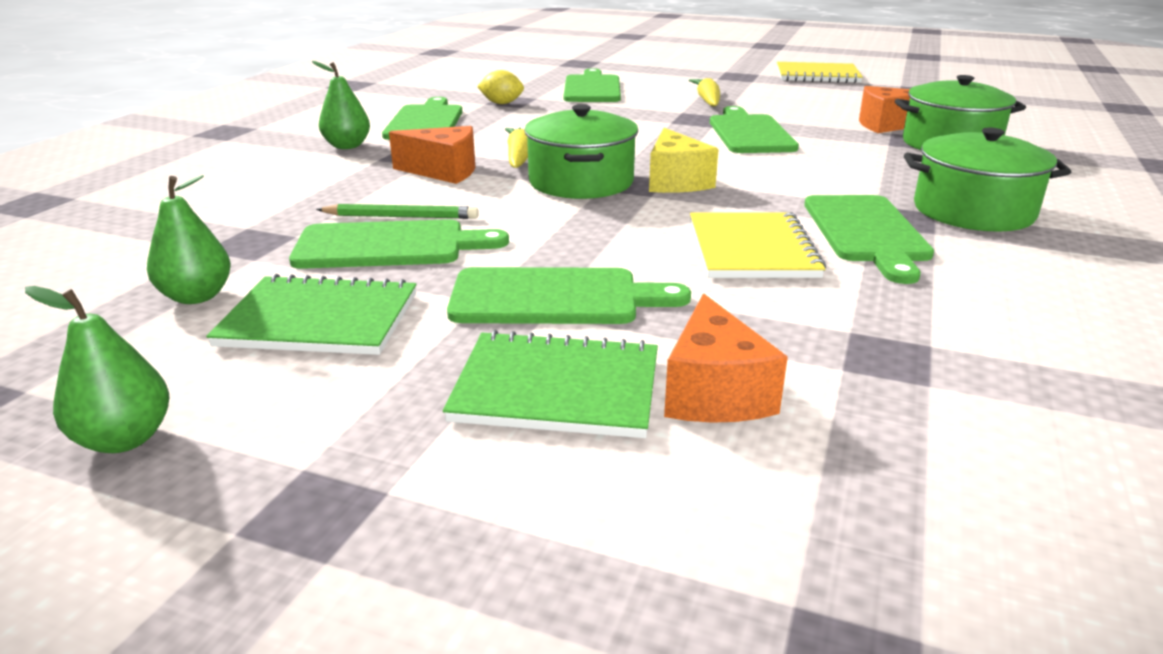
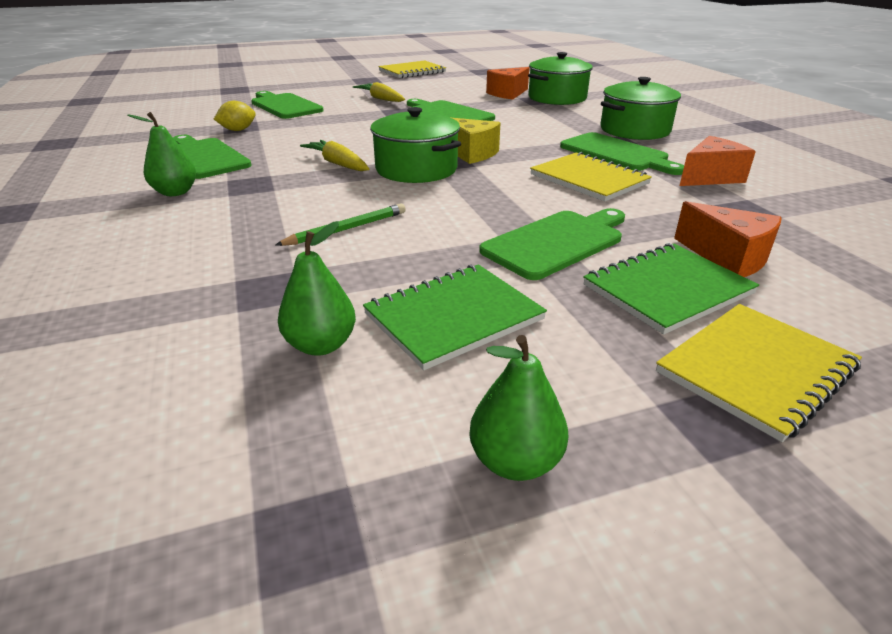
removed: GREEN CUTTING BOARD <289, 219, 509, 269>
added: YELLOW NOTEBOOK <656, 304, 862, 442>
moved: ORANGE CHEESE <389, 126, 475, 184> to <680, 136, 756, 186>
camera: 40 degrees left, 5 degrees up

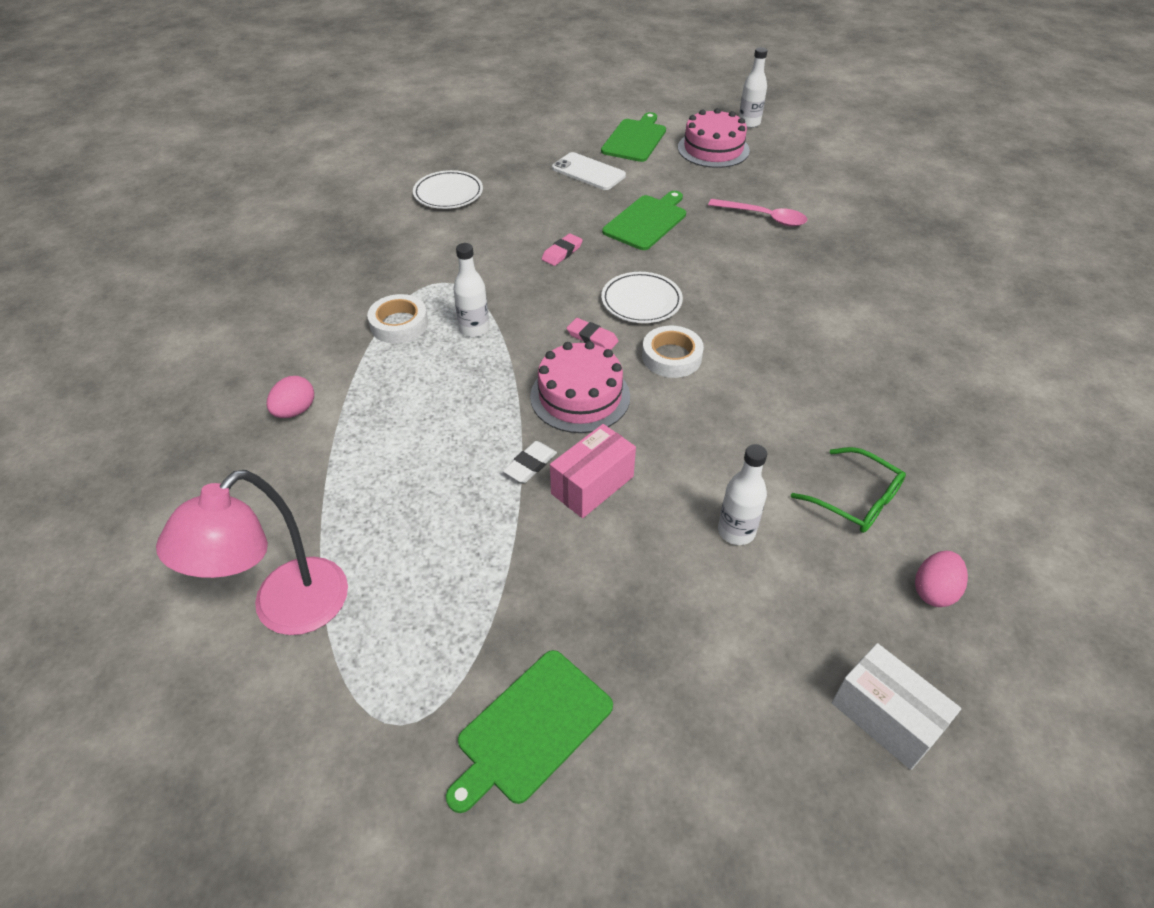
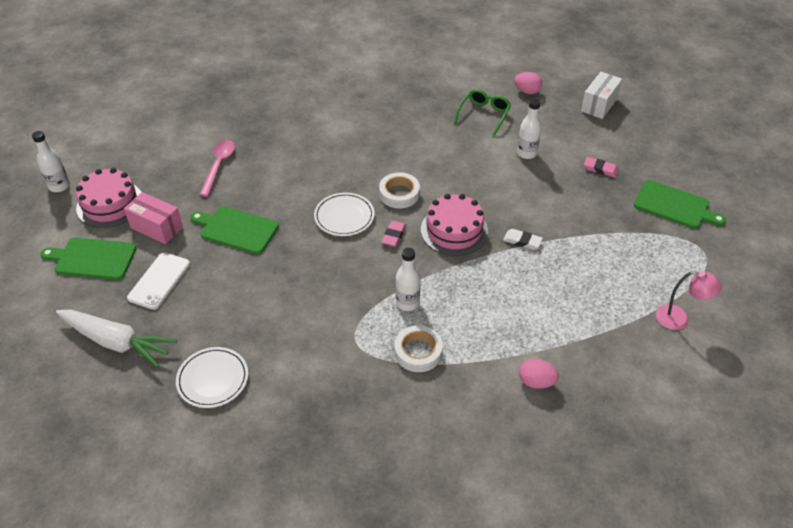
added: WHITE CARROT <56, 310, 177, 368>
moved: PINK ERASER <542, 233, 583, 266> to <584, 157, 619, 178>; PINK BOX <550, 424, 636, 518> to <124, 192, 183, 244>
resized: PINK LAMP <156, 470, 348, 635> = <656, 271, 722, 330> x0.59
camera: 105 degrees left, 0 degrees up

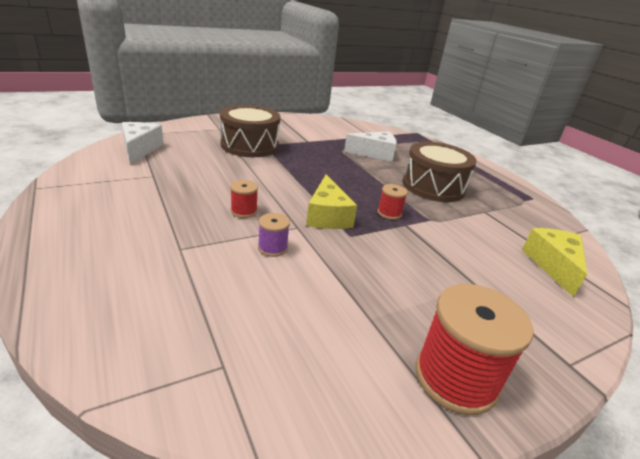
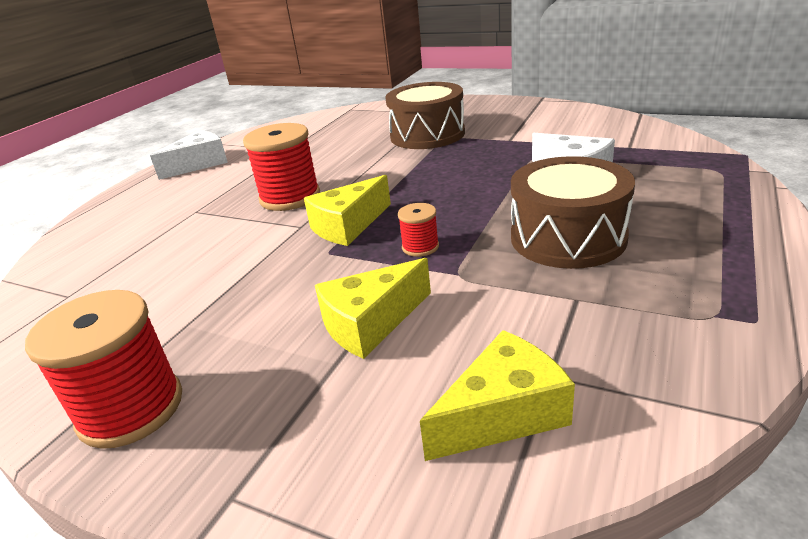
removed: PURPLE SPOOL <258, 213, 290, 257>
added: YELLOW CHEESE <315, 258, 431, 359>
moved: WHITE CHEESE <122, 122, 164, 164> to <150, 130, 228, 180>
resized: RED SPOOL <230, 180, 258, 218> = <243, 123, 320, 211> x2.01
camera: 60 degrees right, 0 degrees up

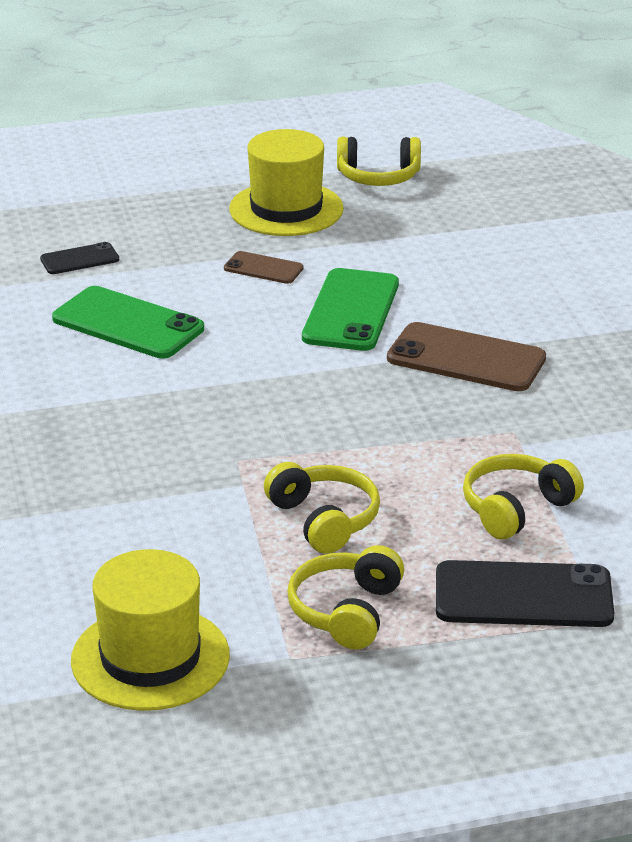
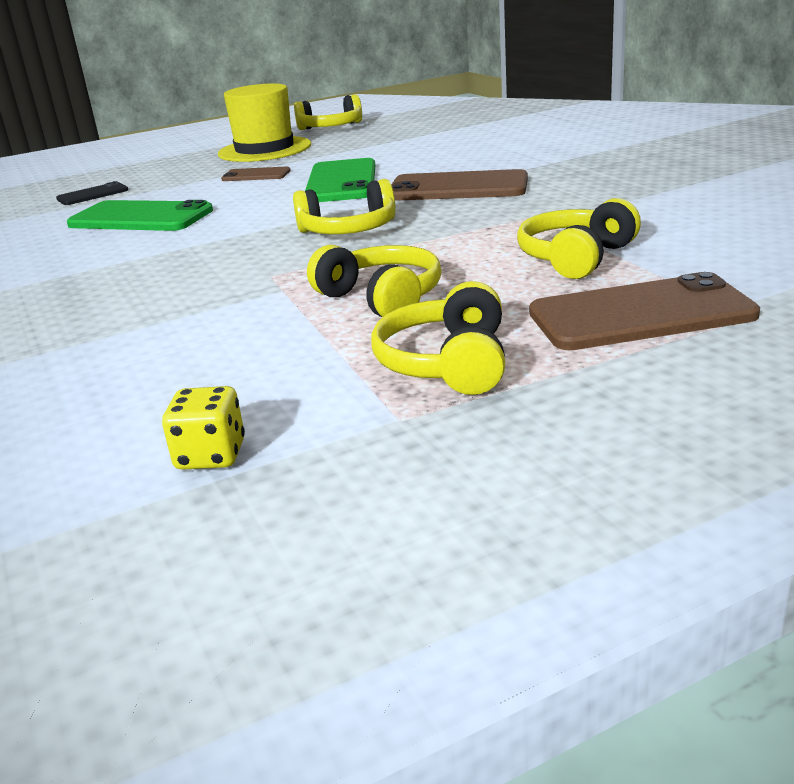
added: YELLOW HEADPHONES <293, 179, 396, 234>
replaced: YELLOW HAT <71, 549, 230, 711> to YELLOW DICE <162, 386, 245, 470>
recoloured: BLACK PHONE <436, 560, 614, 627> to BROWN PHONE <529, 272, 760, 350>
camera: 10 degrees left, 5 degrees down

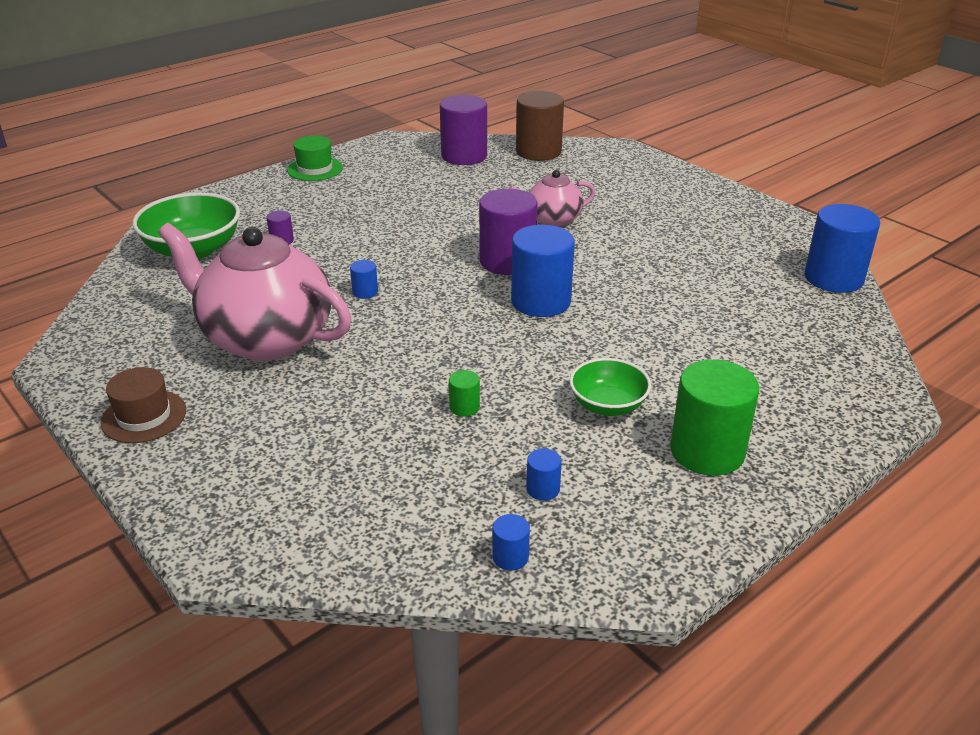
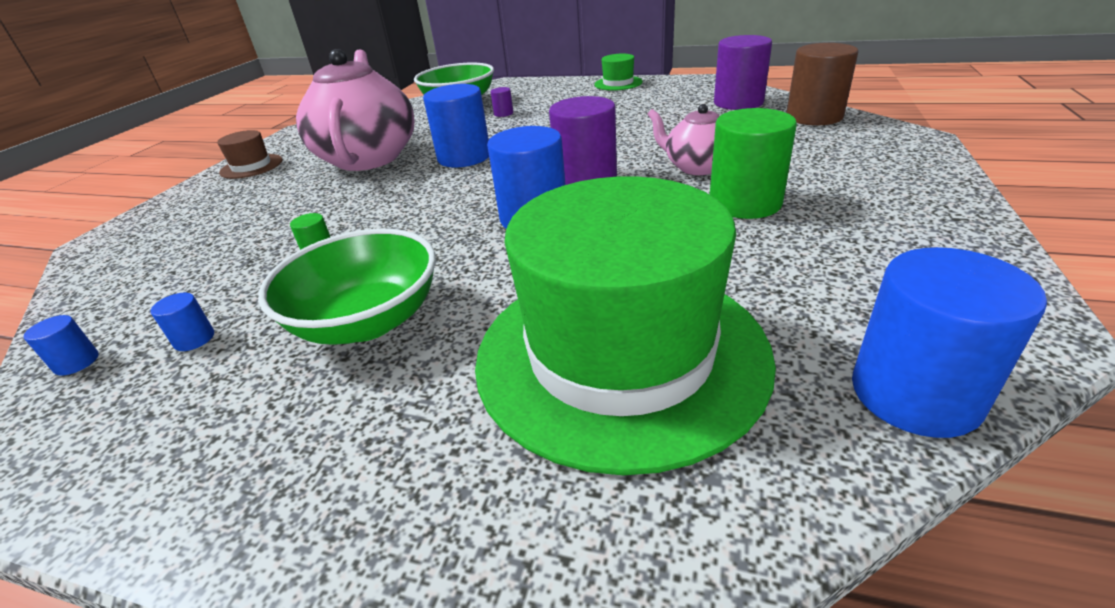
added: GREEN HAT <475, 176, 776, 475>
moved: GREEN CYLINDER <670, 360, 759, 476> to <710, 108, 797, 219>
resized: BLUE CYLINDER <350, 260, 378, 299> = <423, 84, 489, 167> x2.31; GREEN BOWL <569, 358, 651, 416> = <258, 228, 436, 345> x1.62
camera: 60 degrees right, 0 degrees up

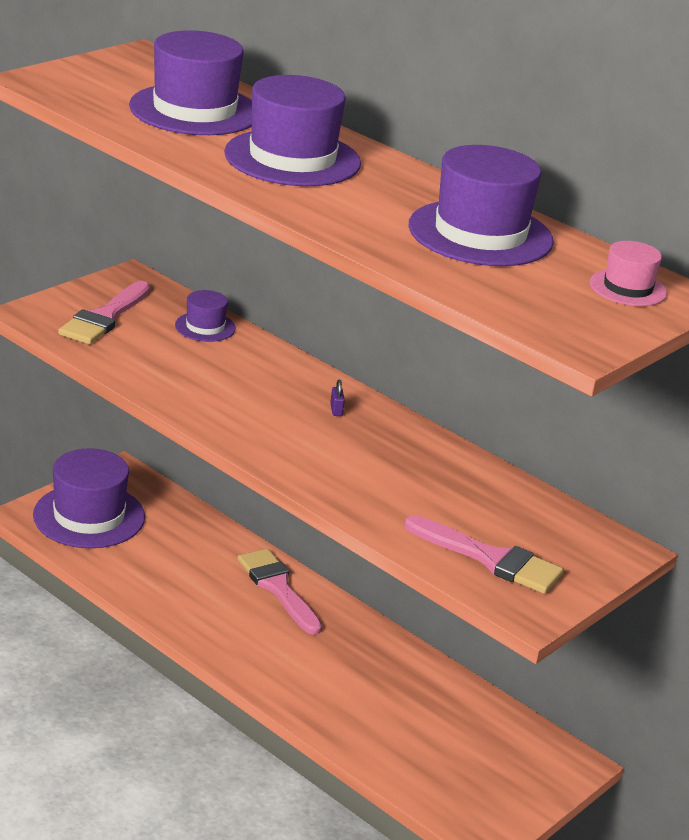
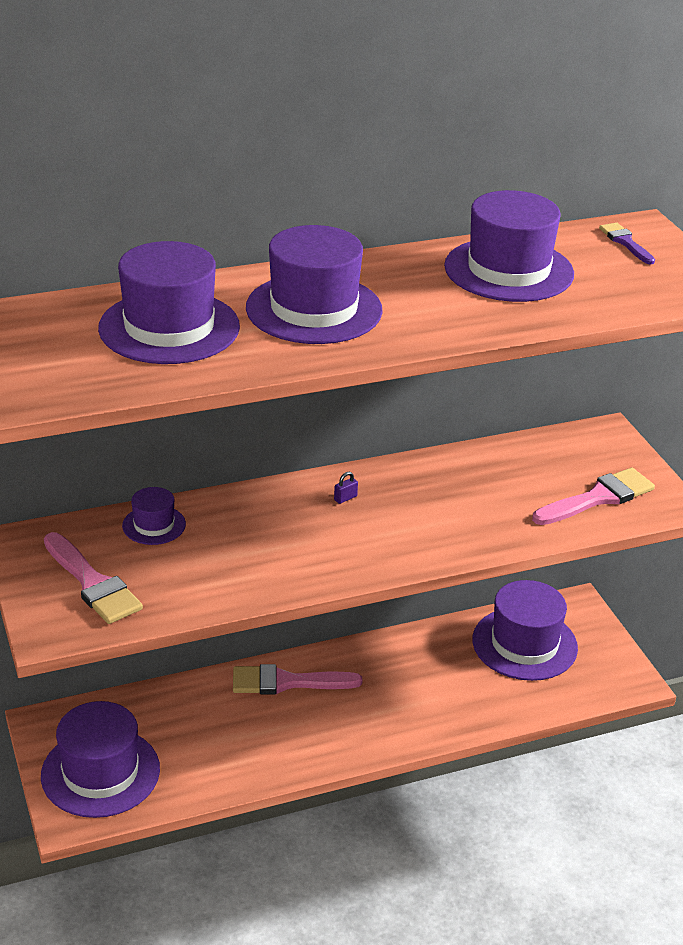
added: PURPLE HAT <472, 580, 578, 681>
replaced: PINK HAT <590, 241, 667, 306> to PURPLE BRUSH <599, 223, 655, 265>
turned: PURPLE PADLOCK <330, 380, 345, 416> = <334, 472, 358, 504> 60 degrees counterclockwise
camera: 60 degrees left, 5 degrees up

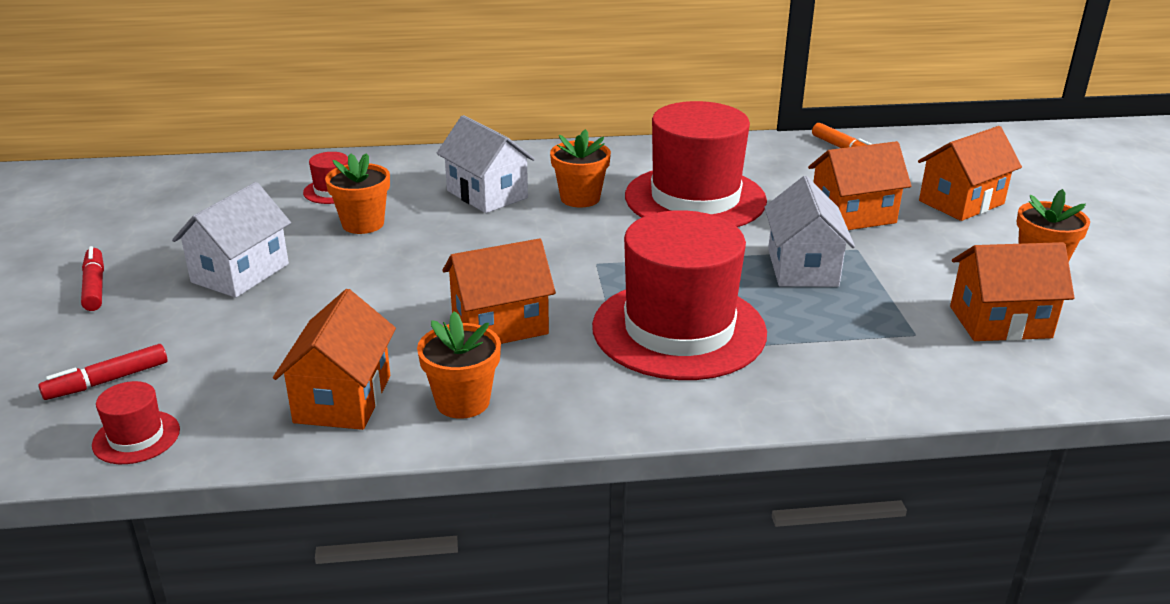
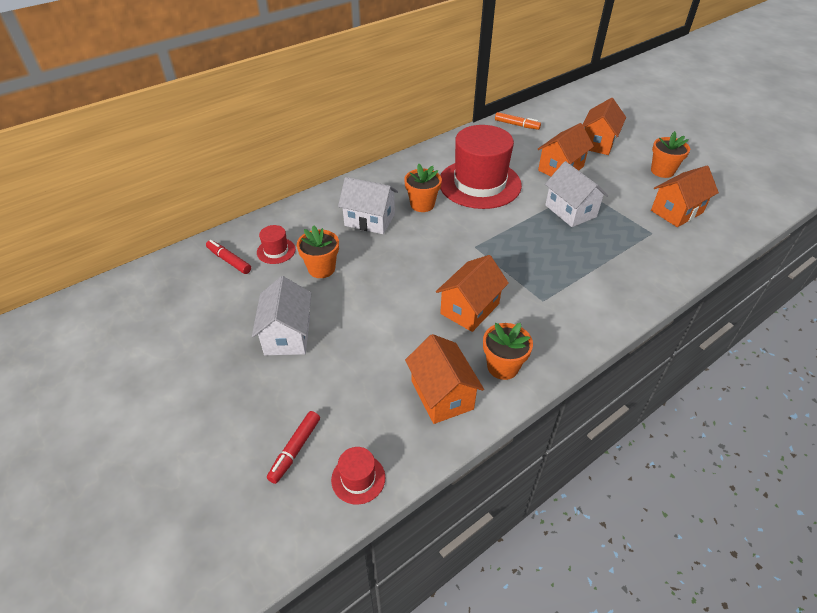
removed: RED HAT <592, 210, 767, 380>
moved: RED MARKER <81, 246, 104, 311> to <206, 240, 251, 274>
camera: 30 degrees left, 15 degrees up

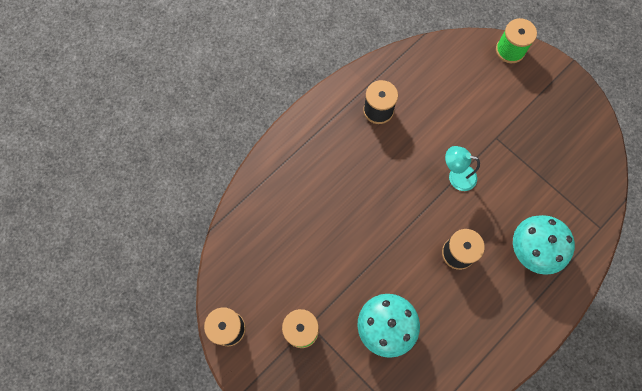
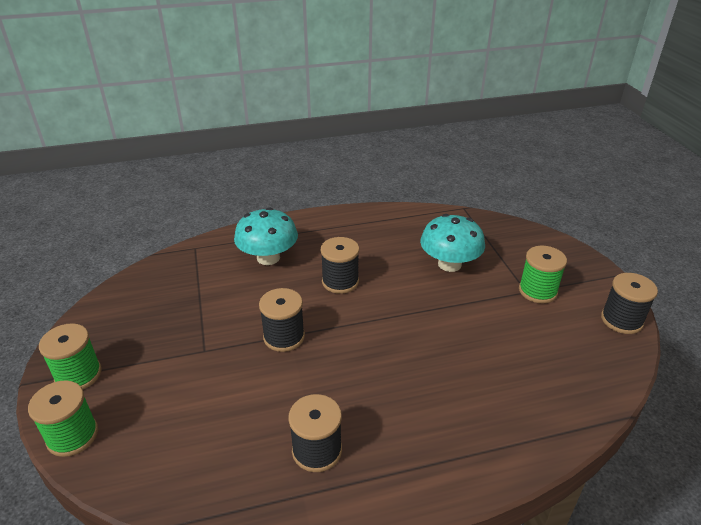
added: GREEN SPOOL <39, 323, 102, 389>
replaced: TURQUOISE LAMP <445, 146, 480, 191> to BLACK SPOOL <259, 288, 305, 352>
camera: 150 degrees left, 35 degrees down

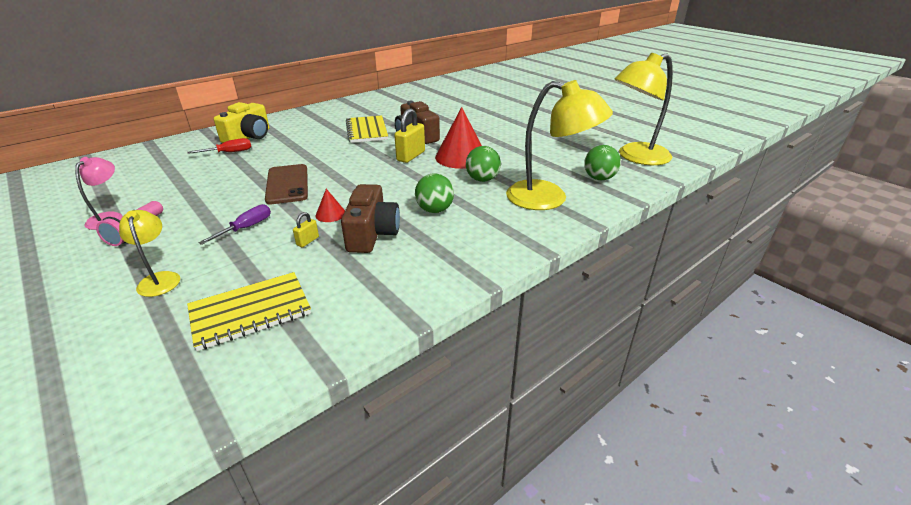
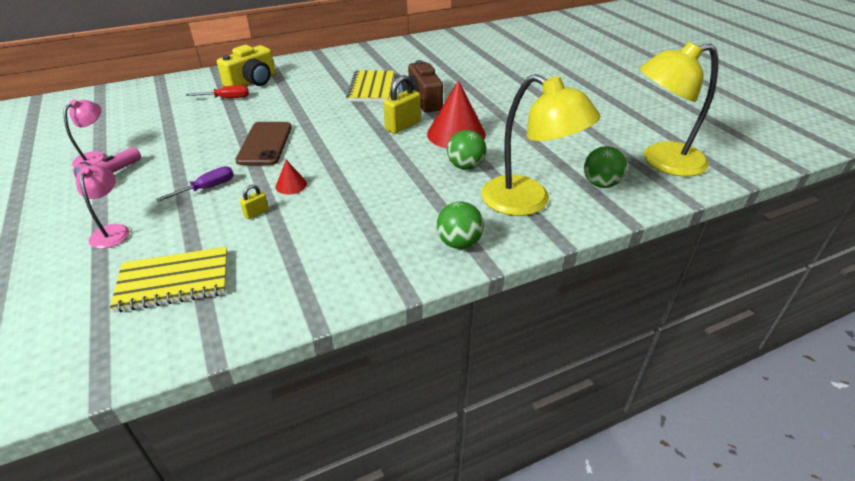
removed: BROWN CAMERA <341, 184, 400, 253>
moved: GREEN BALL <415, 174, 454, 213> to <437, 201, 484, 249>
recoloured: YELLOW LAMP <119, 210, 180, 297> to PINK LAMP <76, 165, 130, 249>
camera: 15 degrees right, 5 degrees up

